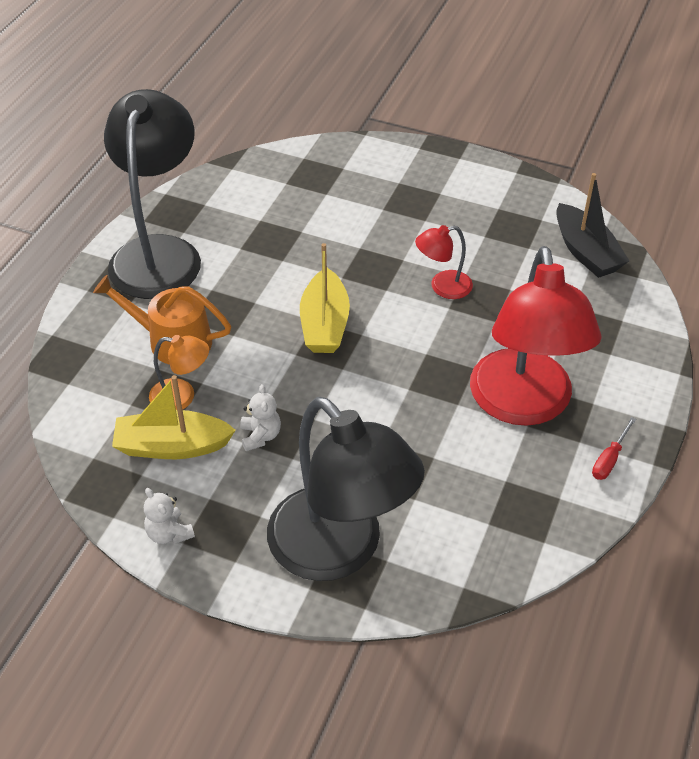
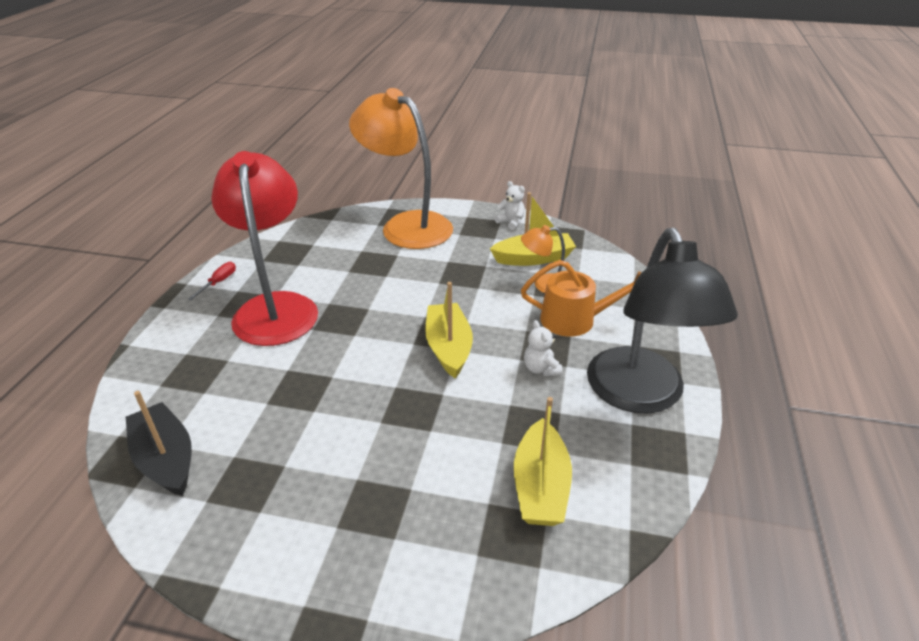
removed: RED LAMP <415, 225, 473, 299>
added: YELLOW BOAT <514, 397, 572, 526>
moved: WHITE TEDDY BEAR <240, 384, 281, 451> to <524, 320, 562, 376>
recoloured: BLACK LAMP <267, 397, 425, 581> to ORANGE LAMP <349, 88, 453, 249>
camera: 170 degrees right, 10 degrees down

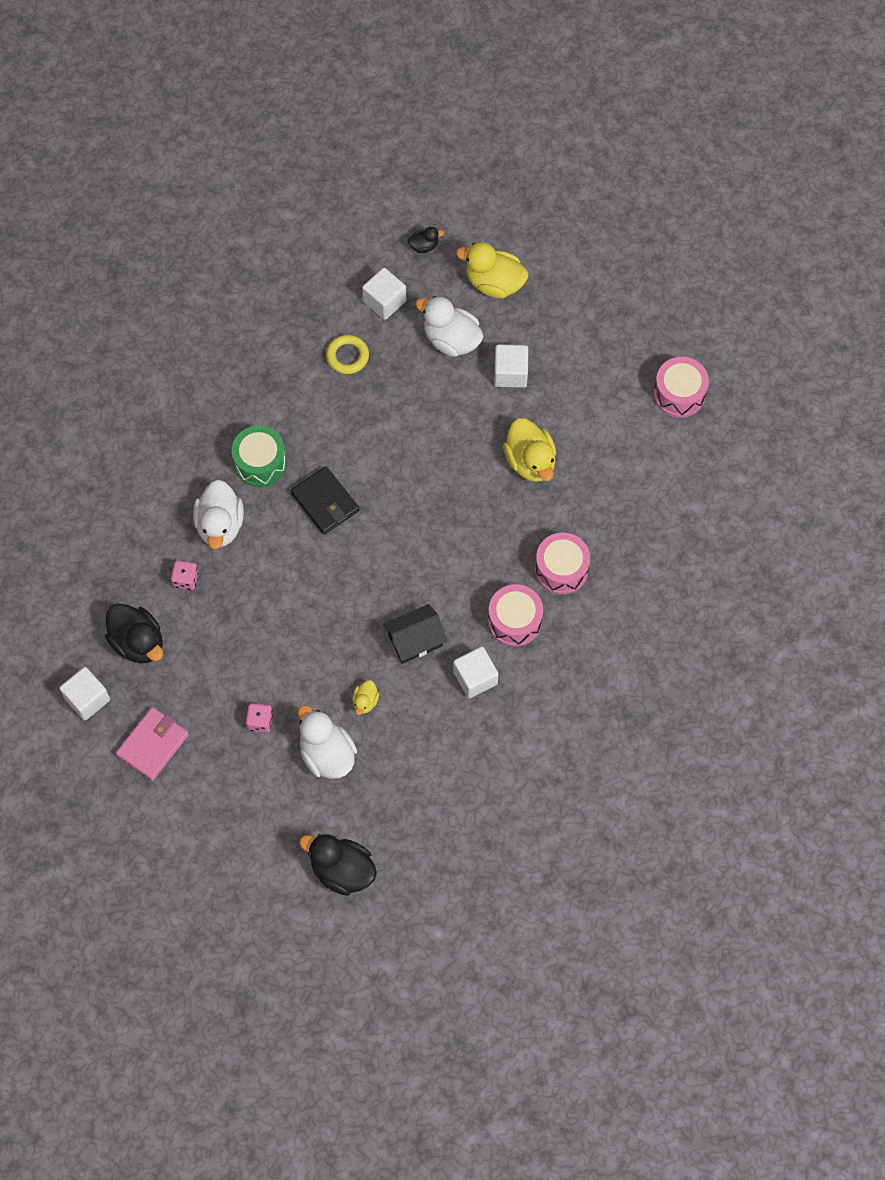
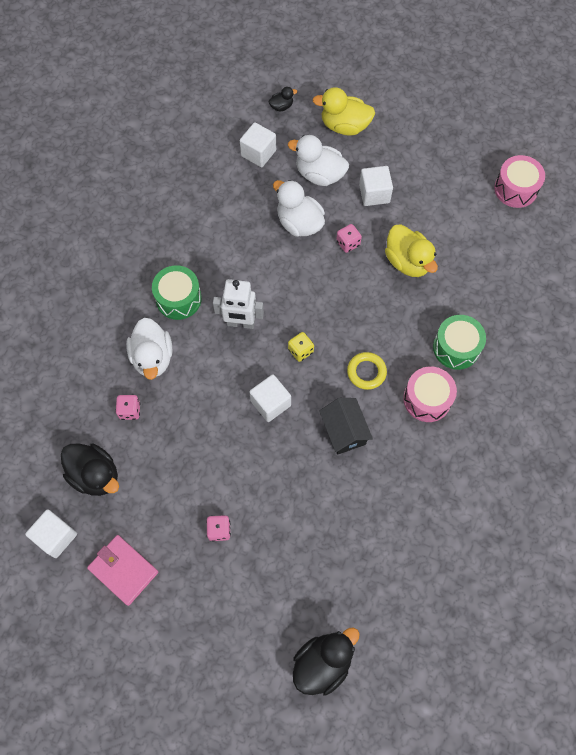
removed: YELLOW DUCK <352, 680, 379, 715>
added: YELLOW DICE <288, 332, 314, 362>; PINK DICE <336, 224, 362, 253>
moved: WHITE DUCK <298, 705, 357, 779> to <273, 180, 325, 237>; YELLOW RING <326, 335, 369, 374> to <347, 352, 387, 390>; WHITE CUBE <453, 647, 498, 699> to <249, 374, 291, 422>
replaced: BLACK WALLET <290, 466, 359, 535> to WHITE ROBOT <213, 279, 264, 329>
recoloured: PINK DRUM <535, 533, 590, 594> to GREEN DRUM <433, 315, 486, 370>
turned: PINK WALLET <116, 707, 189, 781> = <87, 535, 158, 606> 75 degrees counterclockwise; BLACK DUCK <299, 834, 377, 896> = <293, 627, 360, 696> 120 degrees clockwise; BLACK HOUSE <383, 604, 447, 664> = <319, 398, 373, 454> 75 degrees counterclockwise
camera: 10 degrees left, 0 degrees up

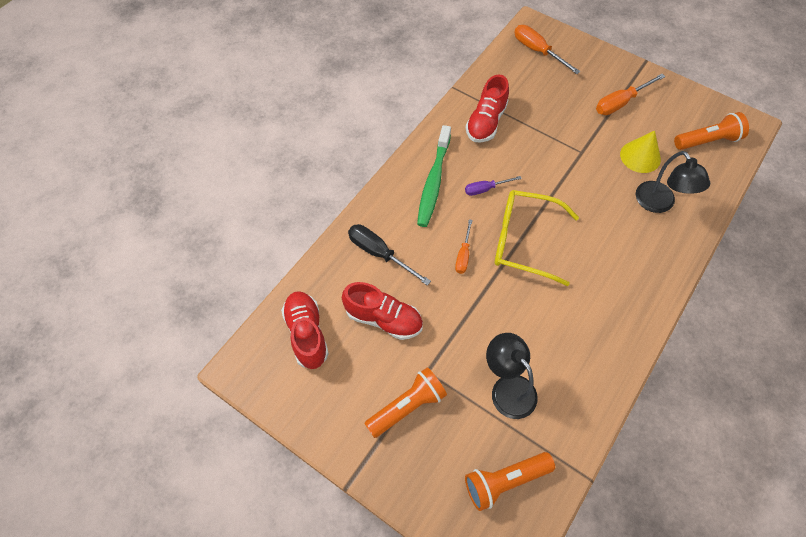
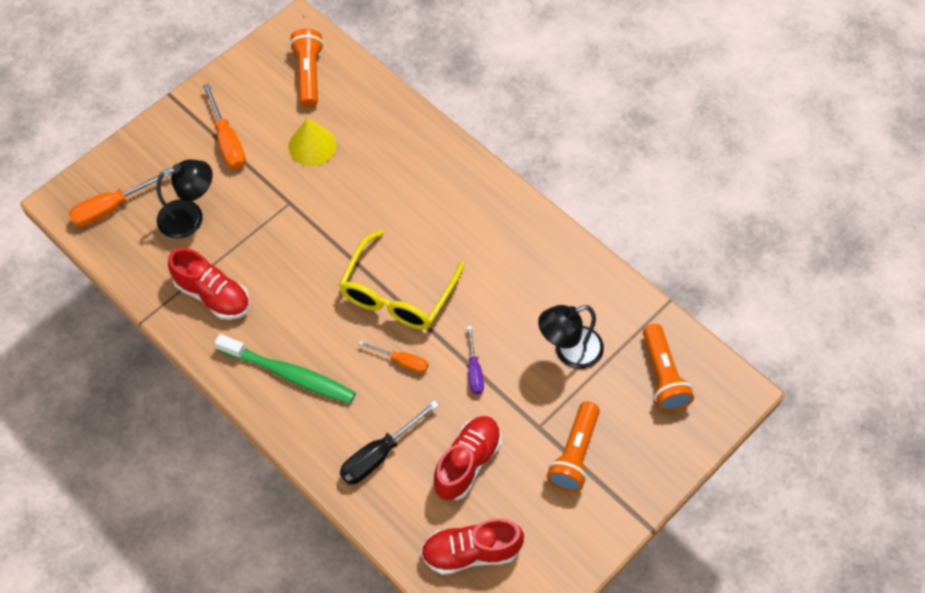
moved: PURPLE SCREWDRIVER <465, 176, 522, 196> to <467, 326, 484, 395>; BLACK LAMP <636, 151, 710, 213> to <156, 159, 213, 239>
turned: ORANGE FLASHLIGHT <364, 367, 447, 438> = <546, 401, 600, 492> 135 degrees counterclockwise
camera: 80 degrees left, 0 degrees up

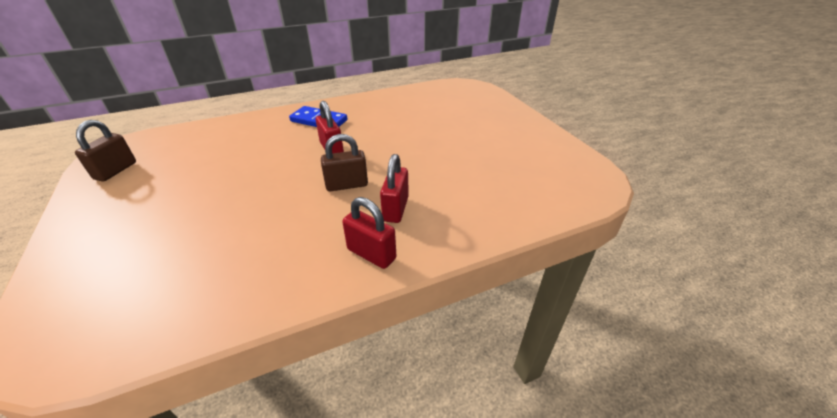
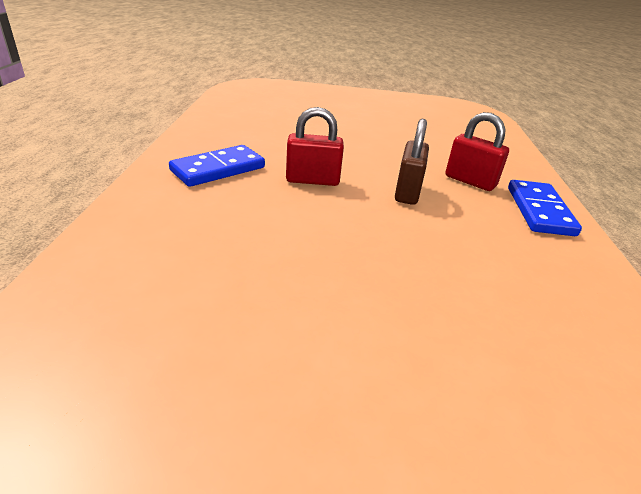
removed: BROWN PADLOCK <75, 120, 136, 182>
replaced: RED PADLOCK <342, 197, 396, 269> to BLUE DOMINO <508, 180, 582, 236>
camera: 65 degrees left, 5 degrees down

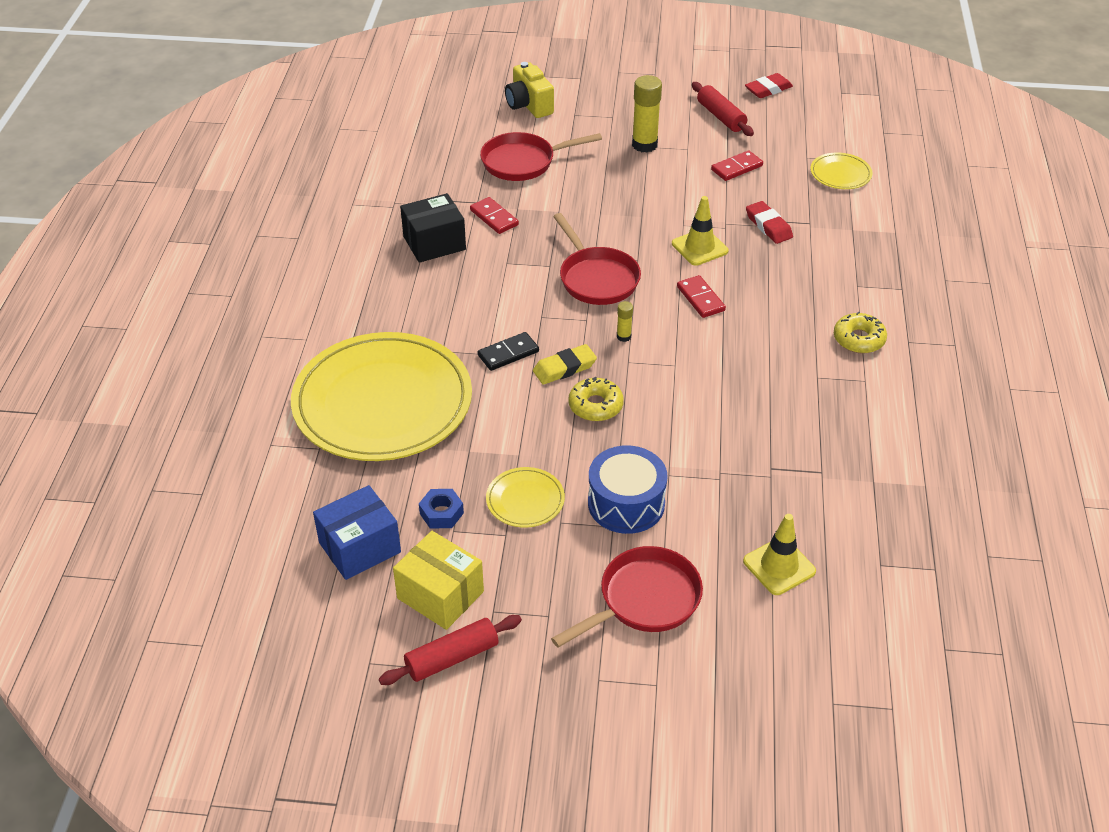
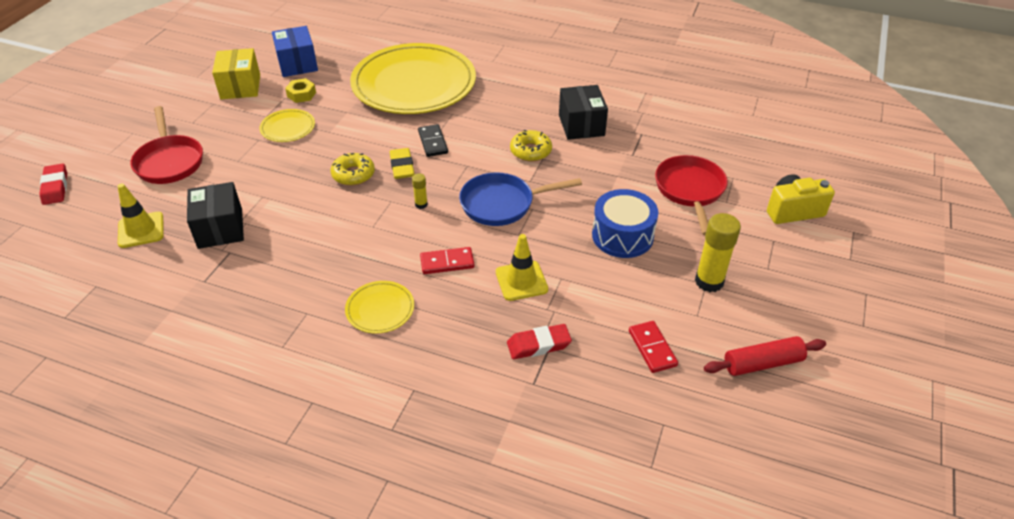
removed: RED ROLLING PIN <379, 615, 522, 685>; RED DOMINO <470, 197, 519, 234>
added: BLACK BOX <187, 182, 244, 249>
moved: BLUE DRUM <588, 445, 668, 534> to <592, 189, 658, 258>; RED ERASER <745, 73, 793, 98> to <39, 163, 67, 205>; YELLOW PLATE <810, 152, 872, 189> to <345, 281, 414, 334>; YELLOW DONUT <834, 312, 887, 353> to <510, 130, 552, 161>
recoloured: BLUE NUT <419, 489, 464, 529> to YELLOW NUT <285, 78, 316, 103>; RED PAN <553, 213, 641, 305> to BLUE PAN <459, 172, 582, 226>
turned: YELLOW BOX <393, 531, 484, 630> = <212, 48, 260, 99> 60 degrees counterclockwise
camera: 105 degrees right, 0 degrees up

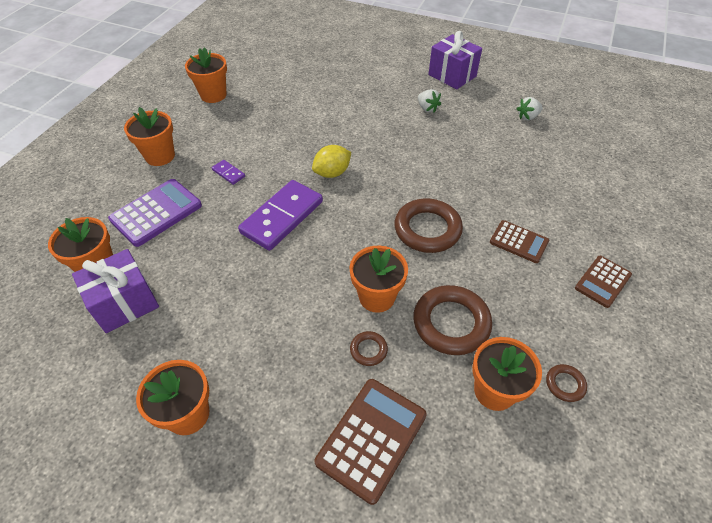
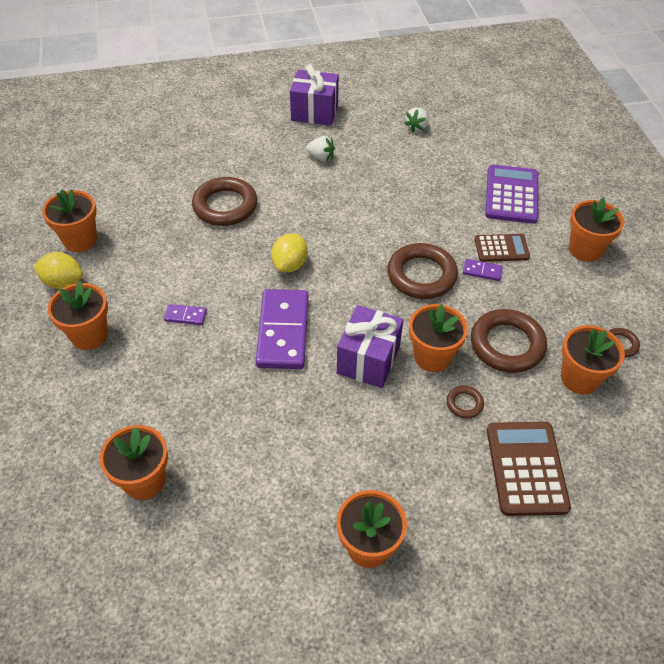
added: YELLOW LEMON <33, 252, 83, 289>; BROWN RING <192, 177, 258, 226>; PURPLE DOMINO <463, 259, 503, 281>
moved: PURPLE GIFT <72, 249, 159, 333> to <337, 305, 403, 388>; PURPLE CALCULATOR <108, 179, 202, 247> to <485, 165, 538, 224>
replaced: BROWN CALCULATOR <575, 256, 632, 308> to ORANGE FLOWER POT <569, 197, 625, 262>
camera: 35 degrees left, 0 degrees up

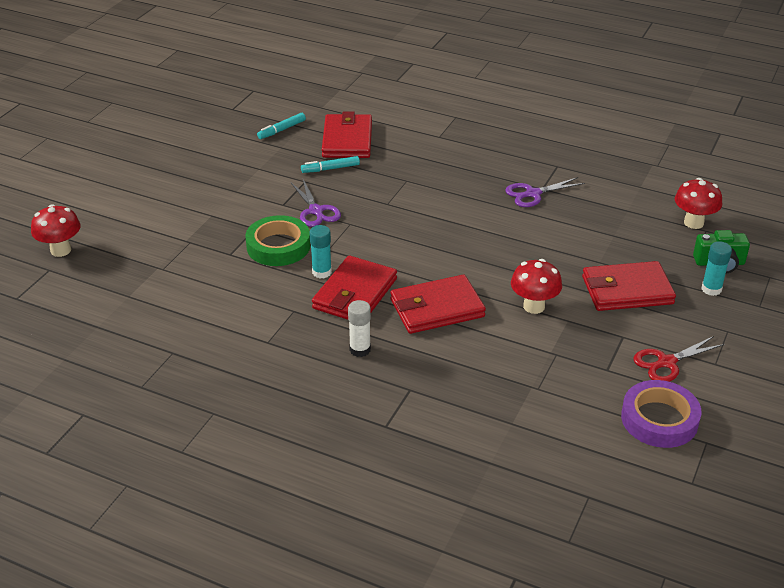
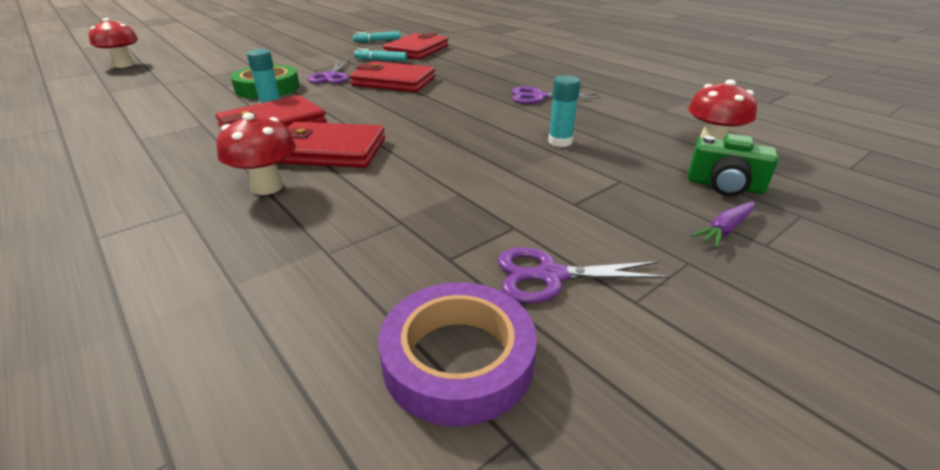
removed: WHITE GLUE STICK <348, 300, 371, 357>
added: PURPLE CARROT <691, 201, 755, 248>
moved: RED MUSHROOM <511, 259, 562, 314> to <217, 113, 296, 195>; RED WALLET <582, 261, 676, 311> to <350, 61, 435, 92>; TURQUOISE GLUE STICK <701, 241, 732, 296> to <548, 75, 581, 147>
recoloured: RED SCISSORS <633, 336, 725, 382> to PURPLE SCISSORS <498, 247, 670, 303>
camera: 25 degrees right, 5 degrees down

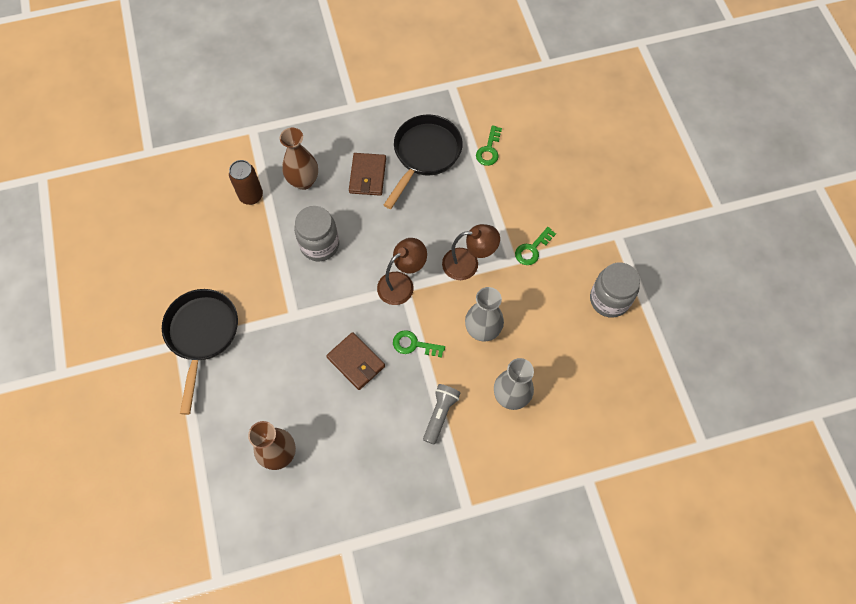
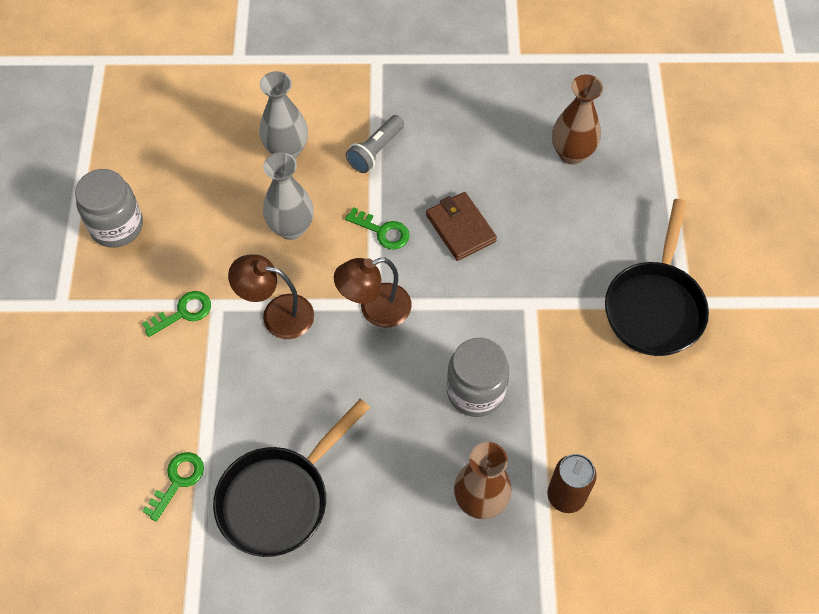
removed: BROWN WALLET <349, 153, 386, 196>
camera: 165 degrees left, 5 degrees down

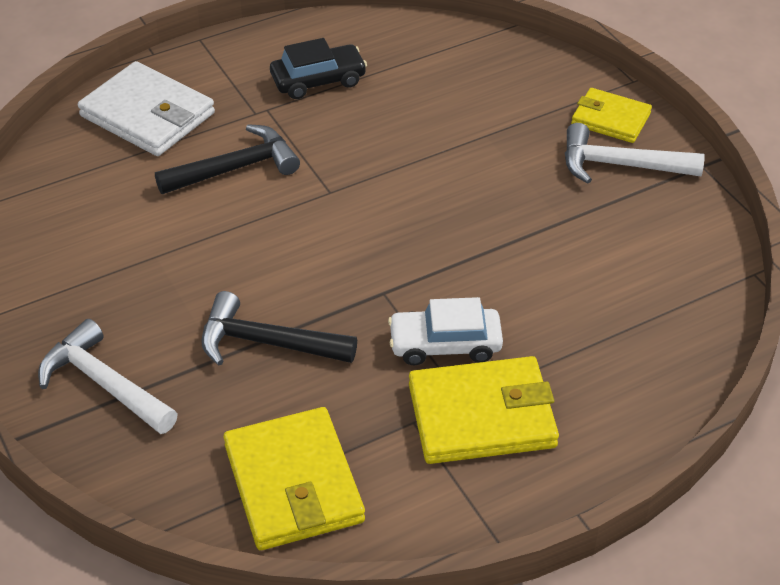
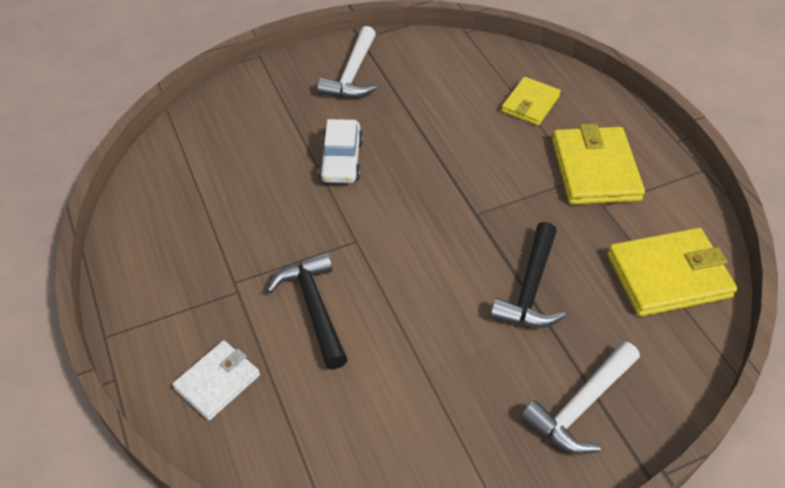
removed: BLACK CAR <270, 38, 367, 99>
moved: WHITE CAR <388, 297, 503, 366> to <318, 119, 363, 183>; YELLOW WALLET <571, 88, 652, 143> to <501, 77, 561, 126>
resized: WHITE WALLET <78, 61, 215, 156> = <172, 340, 260, 420> x0.61
camera: 85 degrees left, 5 degrees up

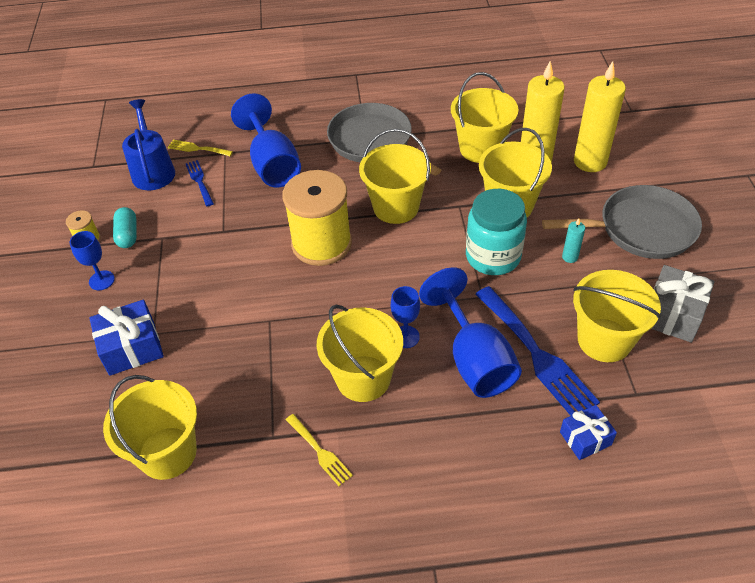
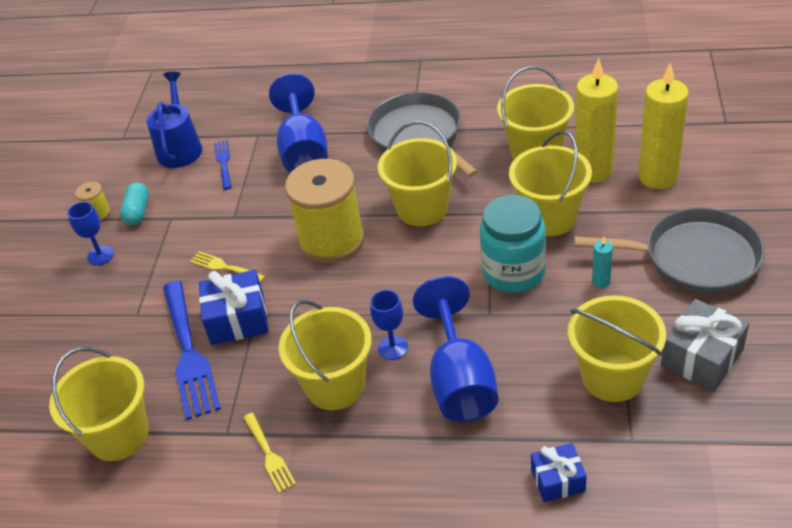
moved: BLUE GIFT <89, 300, 164, 376> to <199, 270, 269, 345>; YELLOW FORK <168, 140, 233, 156> to <190, 251, 265, 283>; BLUE FORK <476, 286, 600, 416> to <163, 281, 221, 420>
camera: 15 degrees right, 5 degrees down

